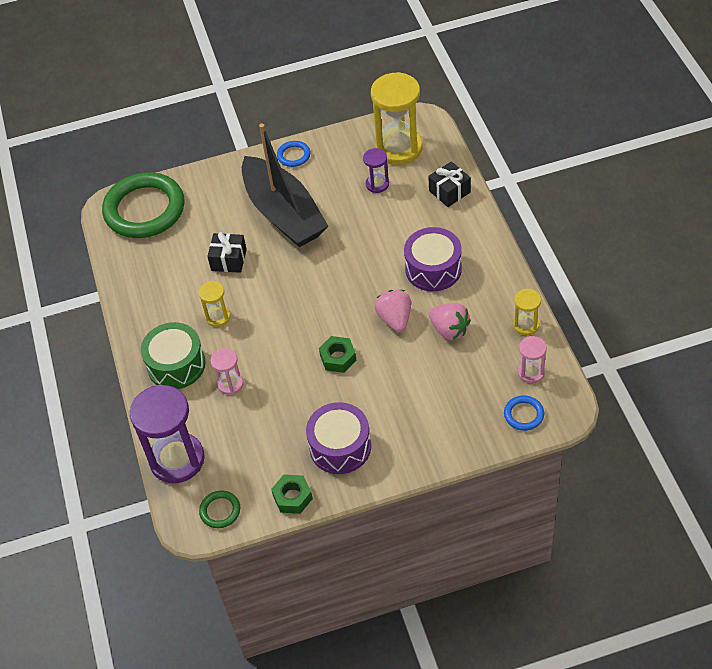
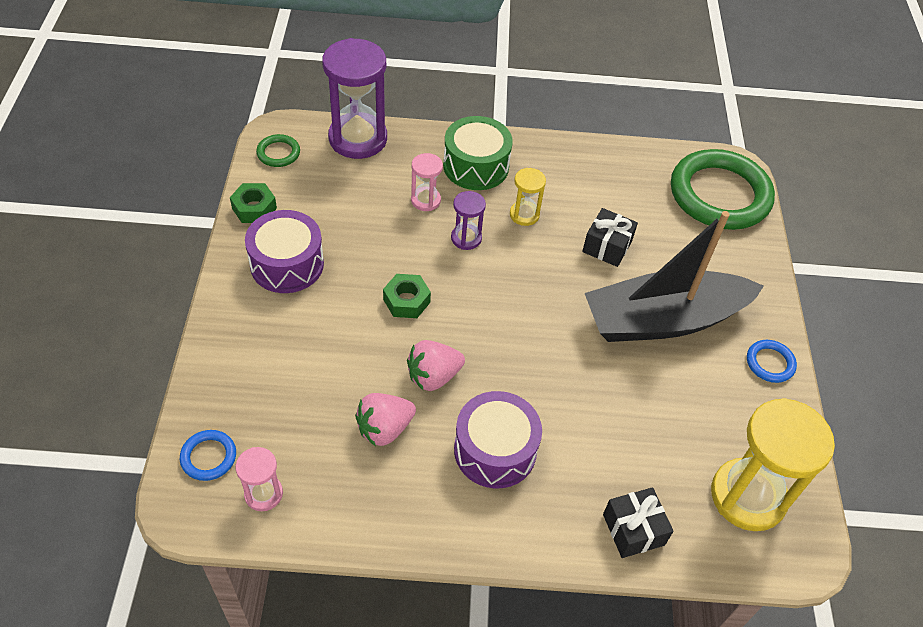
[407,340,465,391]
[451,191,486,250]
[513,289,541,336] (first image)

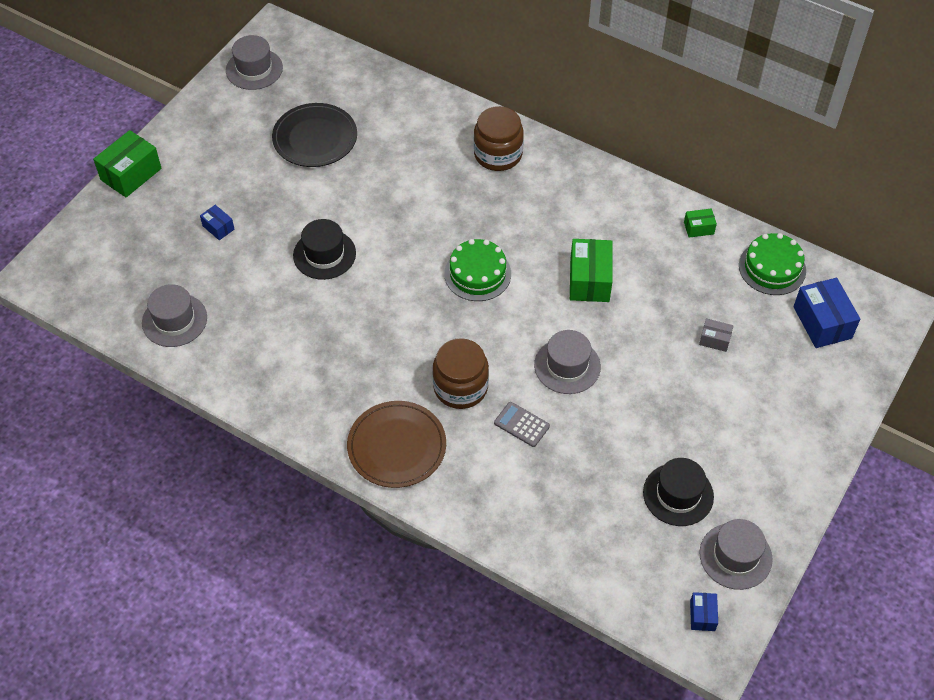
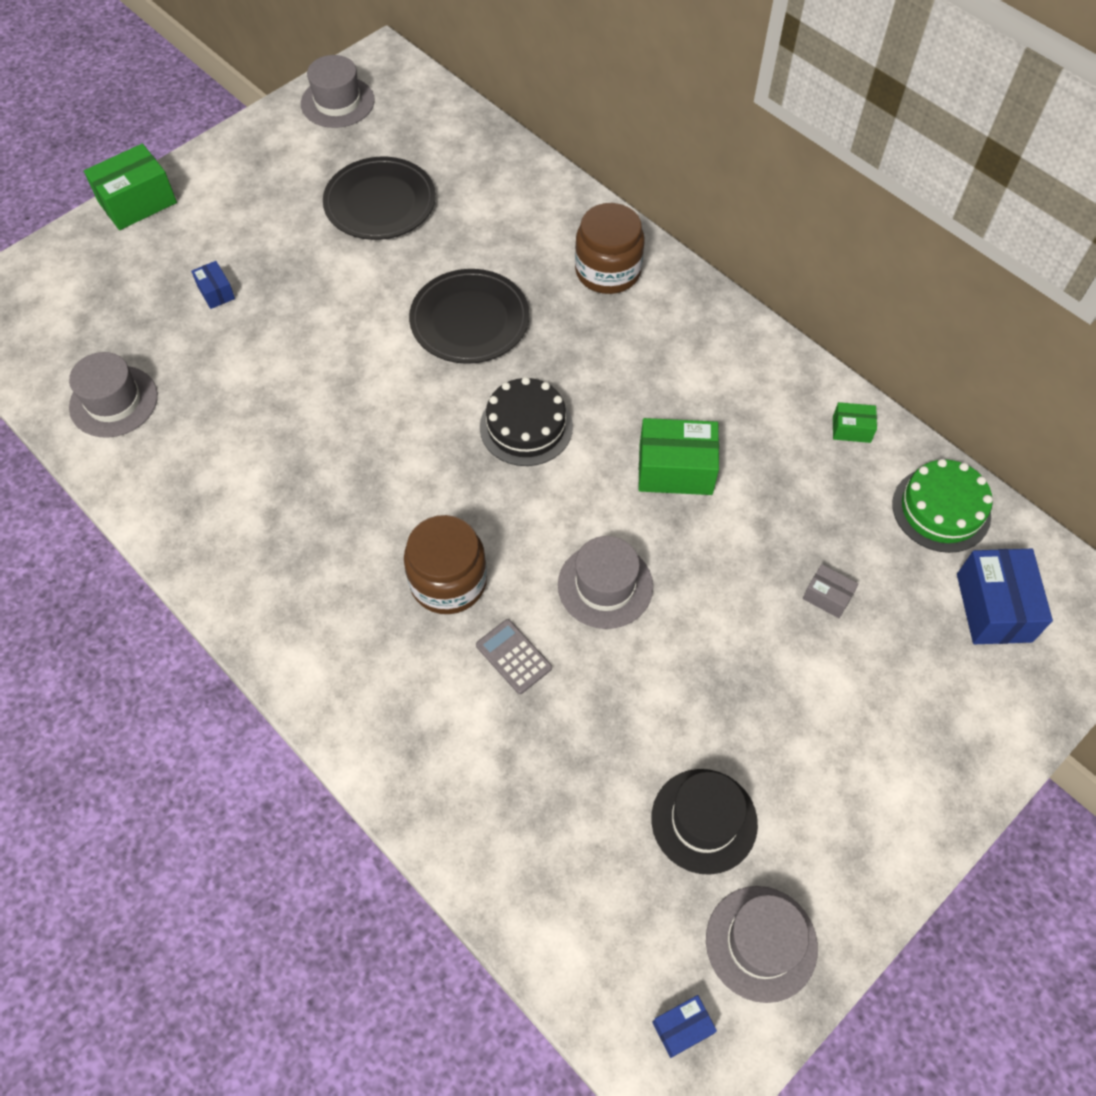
[409,269,530,364]
[480,377,573,466]
[638,418,719,495]
[652,995,717,1058]
[293,219,356,280] (first image)
[347,401,446,488] (first image)

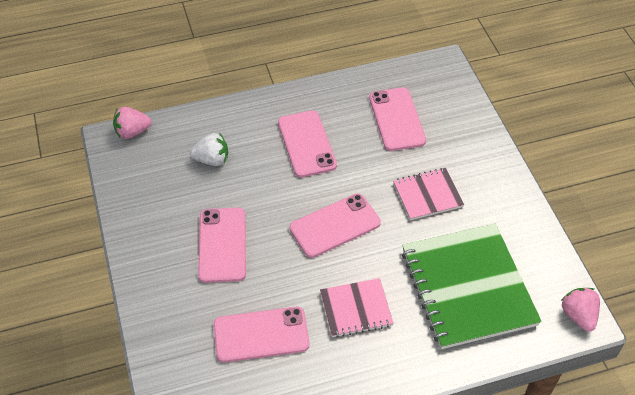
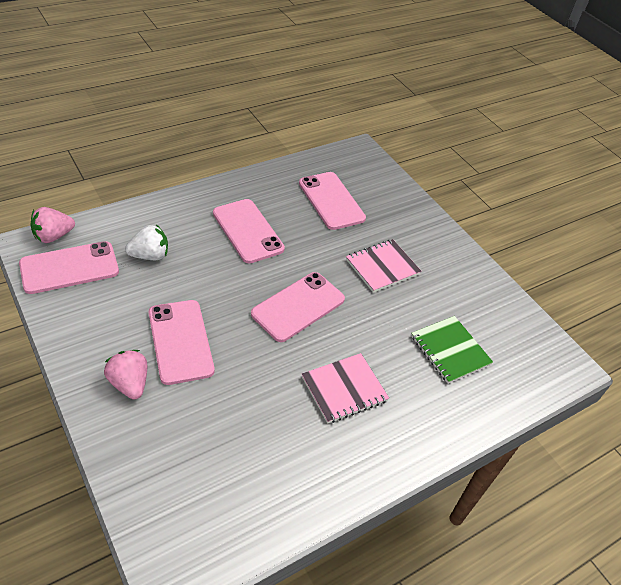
[19,241,119,294]
[104,350,147,399]
[411,316,493,384]

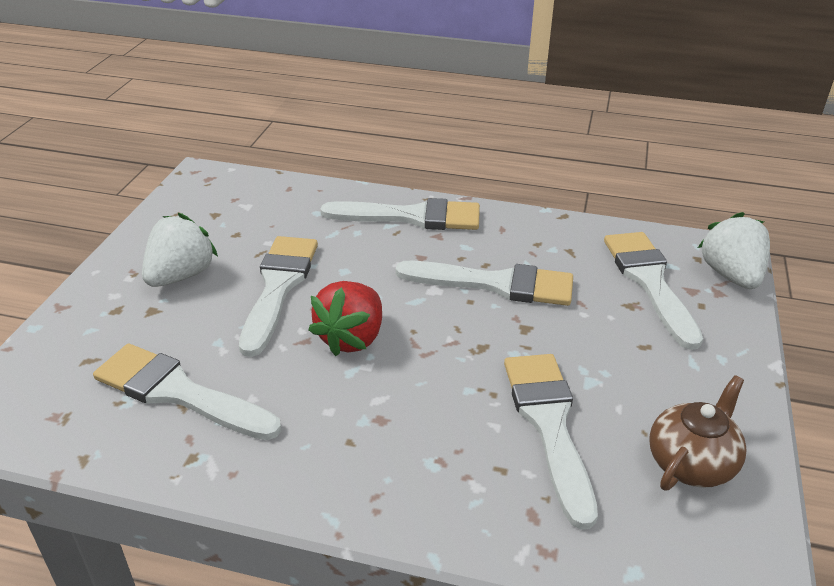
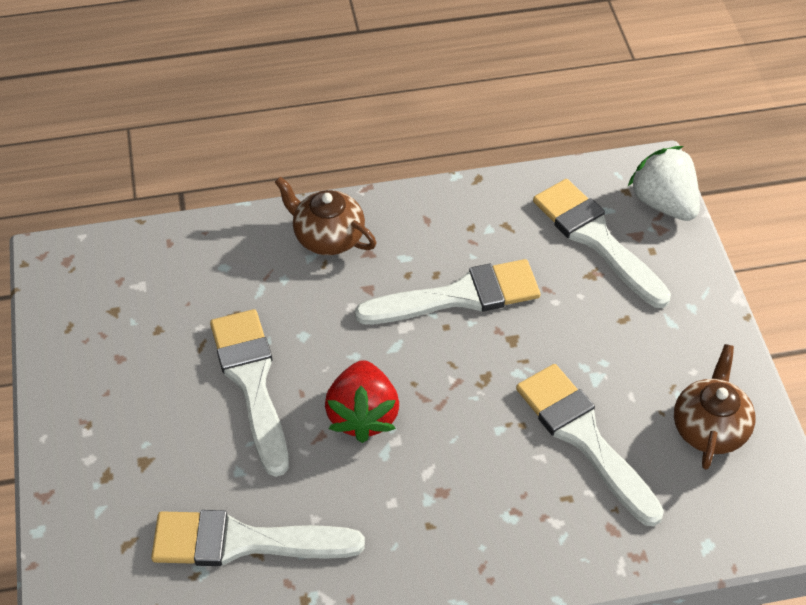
[275,176,376,255]
[142,213,218,287] (first image)

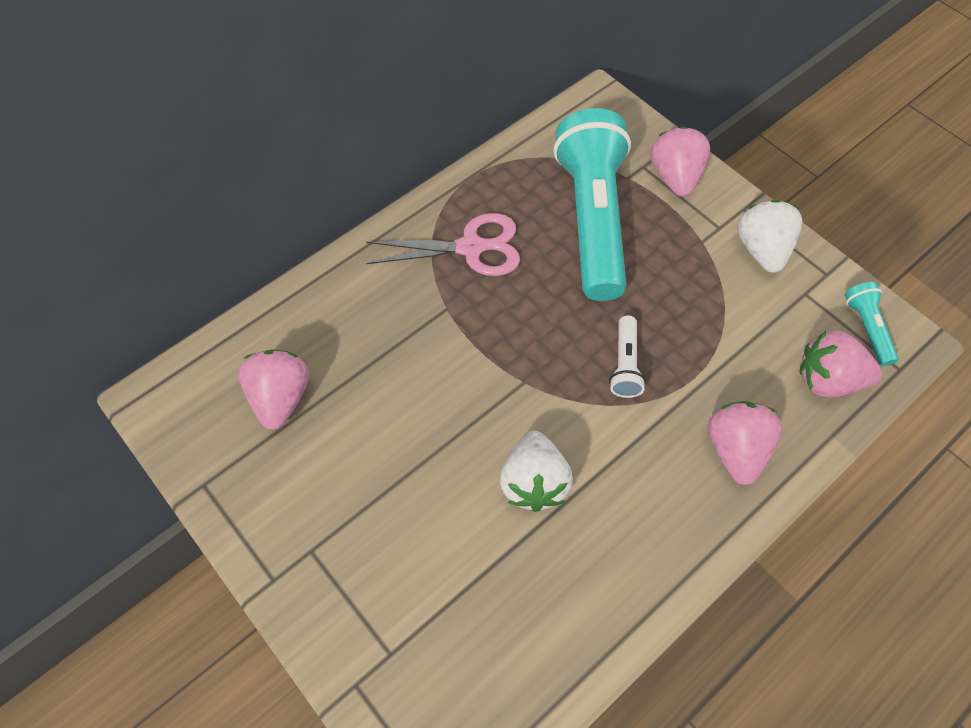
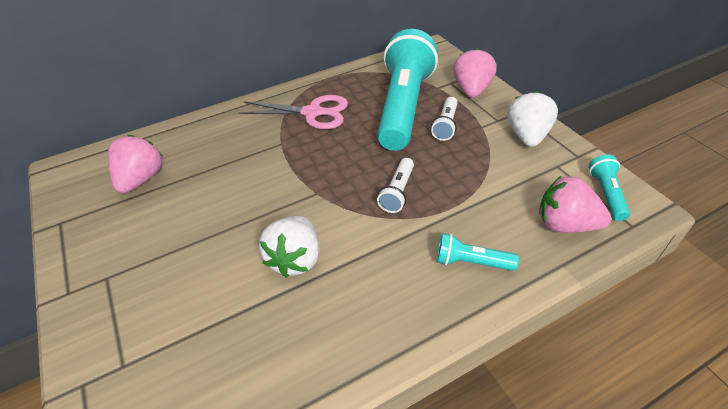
[431,97,458,141]
[437,233,519,271]

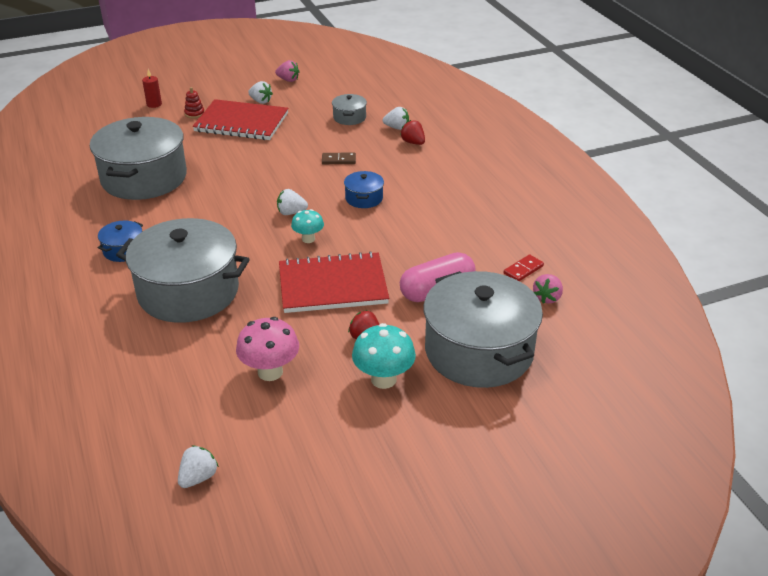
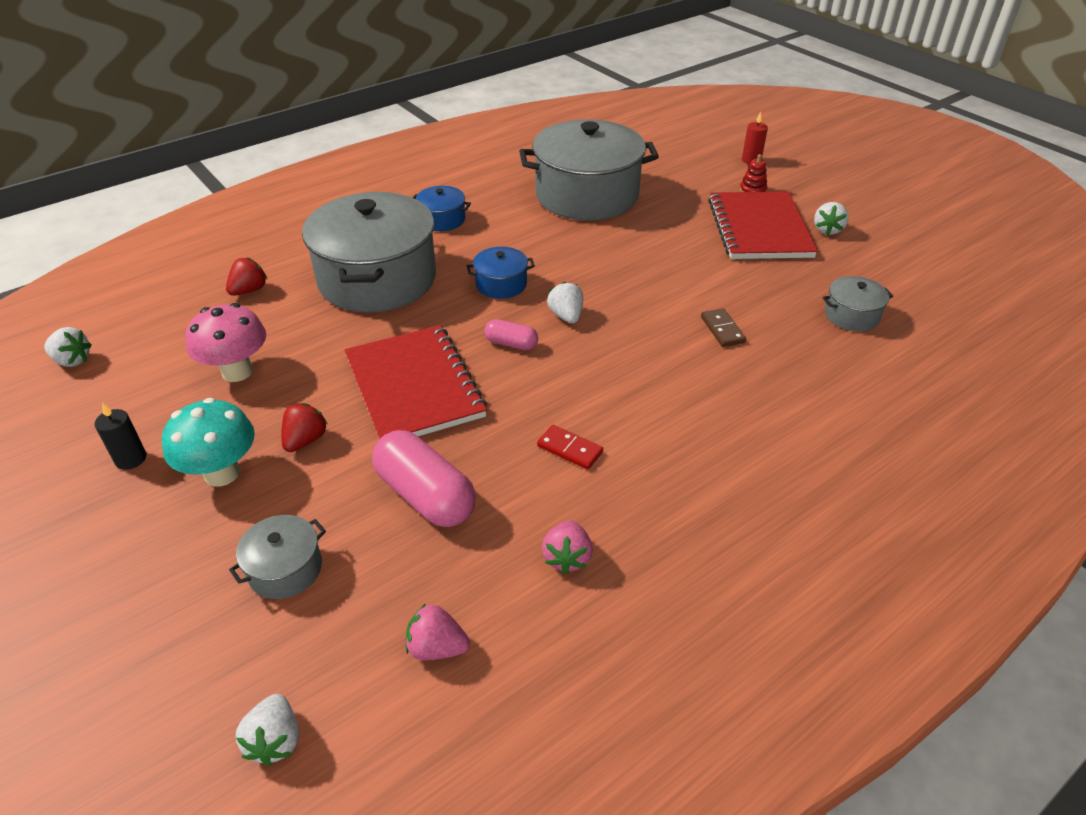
[95,403,146,470]
[226,257,267,296]
[229,515,326,599]
[236,694,299,766]
[467,247,535,299]
[484,319,538,350]
[537,425,603,470]
[542,520,593,574]

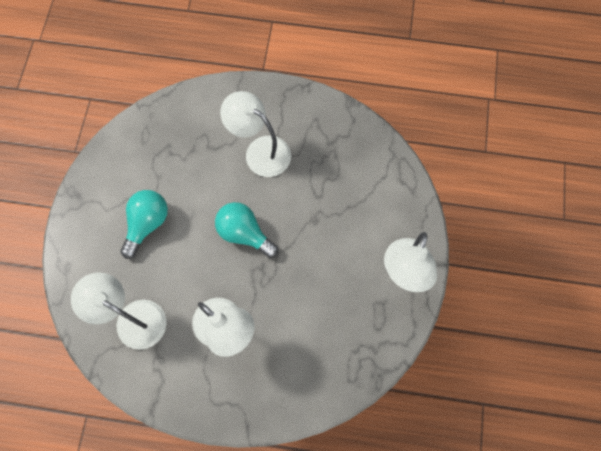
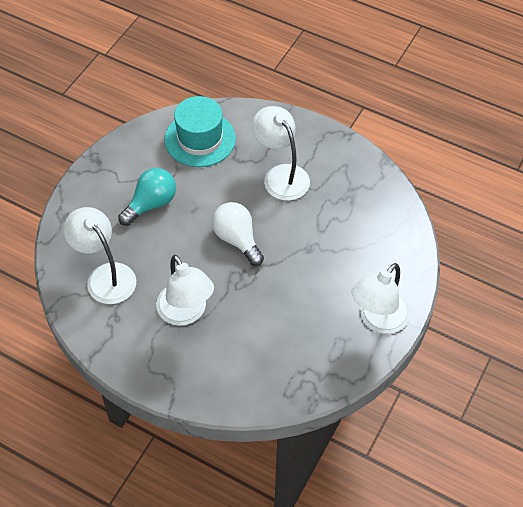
[165,96,236,167]
[212,202,264,266]

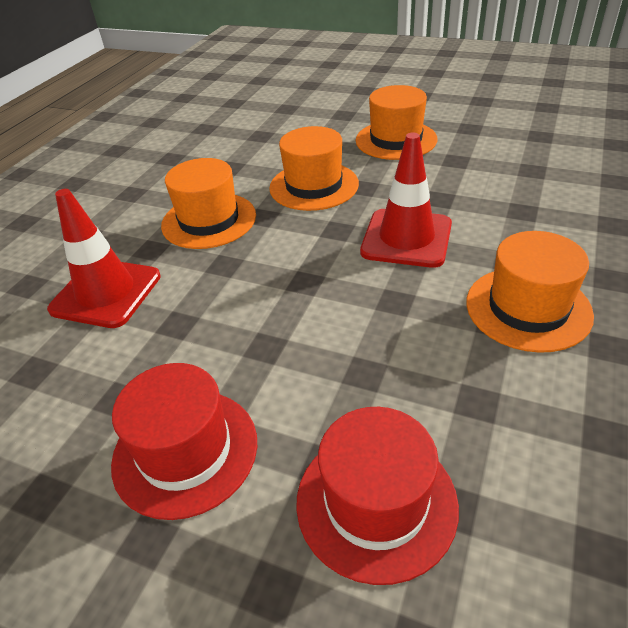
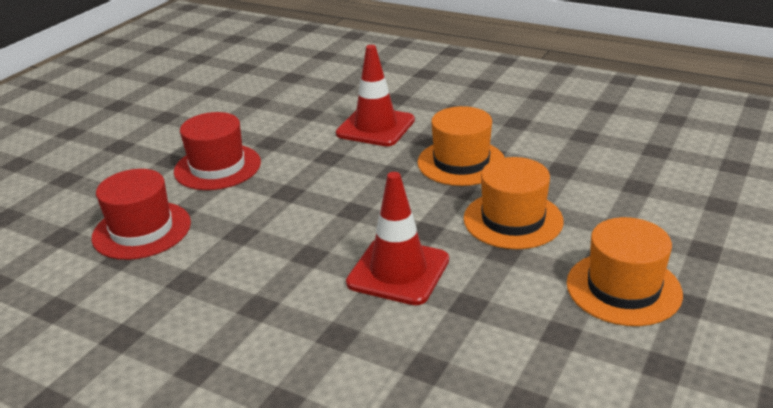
[466,231,594,353] (first image)

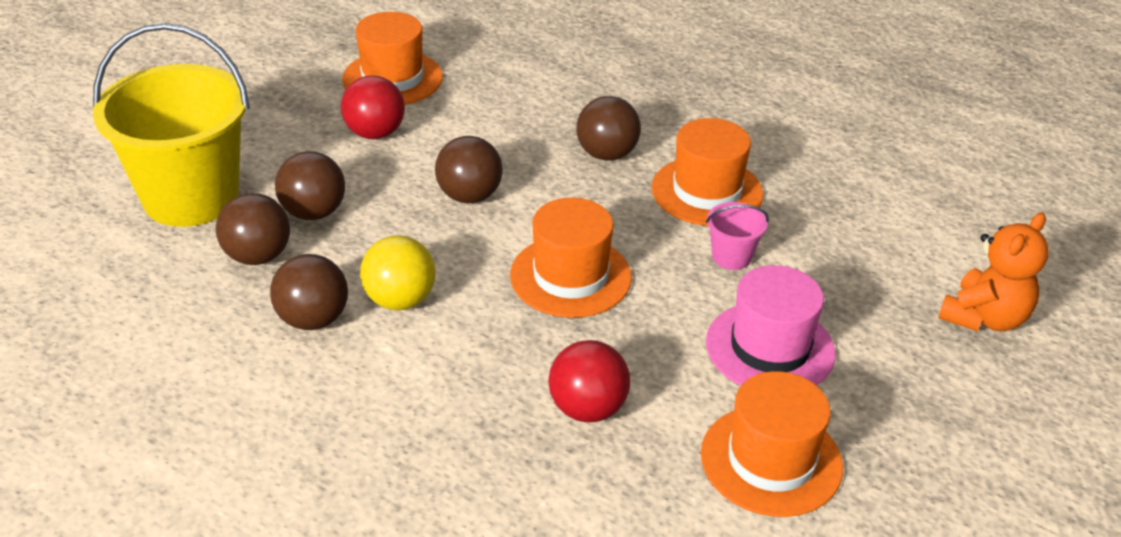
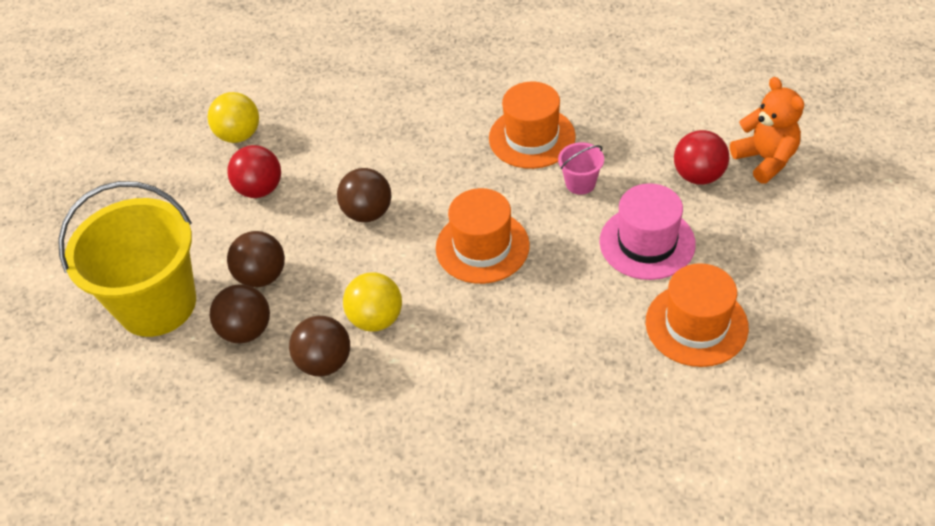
[208,92,259,143]
[674,130,729,185]
[730,77,804,184]
[576,96,641,161] (first image)

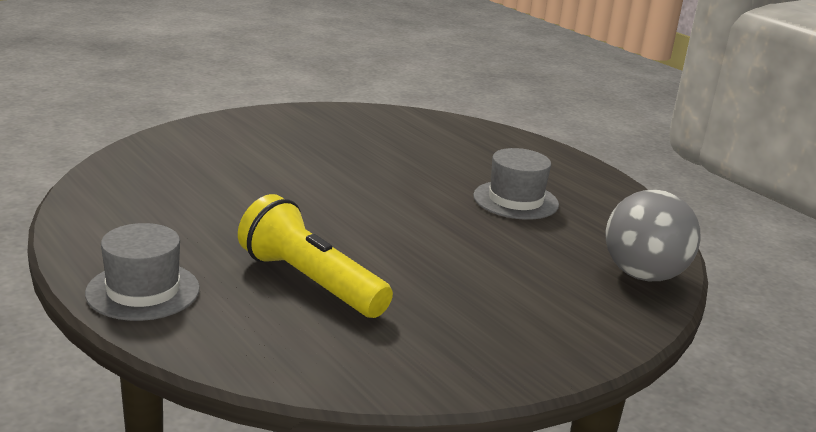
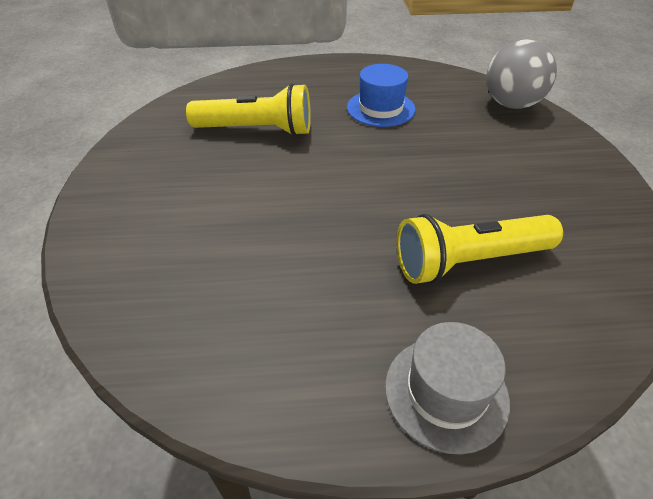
[186,83,311,136]
[347,64,416,127]

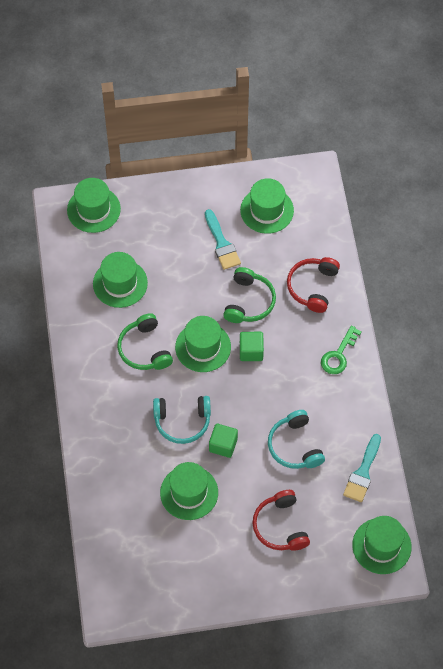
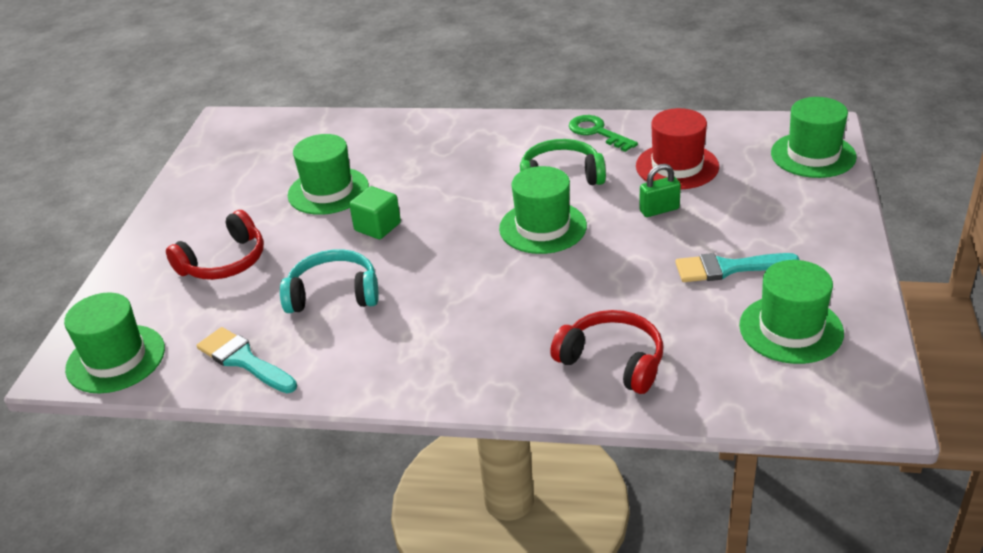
[166,210,264,280]
[569,115,638,152]
[636,108,719,189]
[639,164,681,217]
[153,396,211,444] (first image)
[223,267,276,323] (first image)
[240,332,264,361] (first image)

